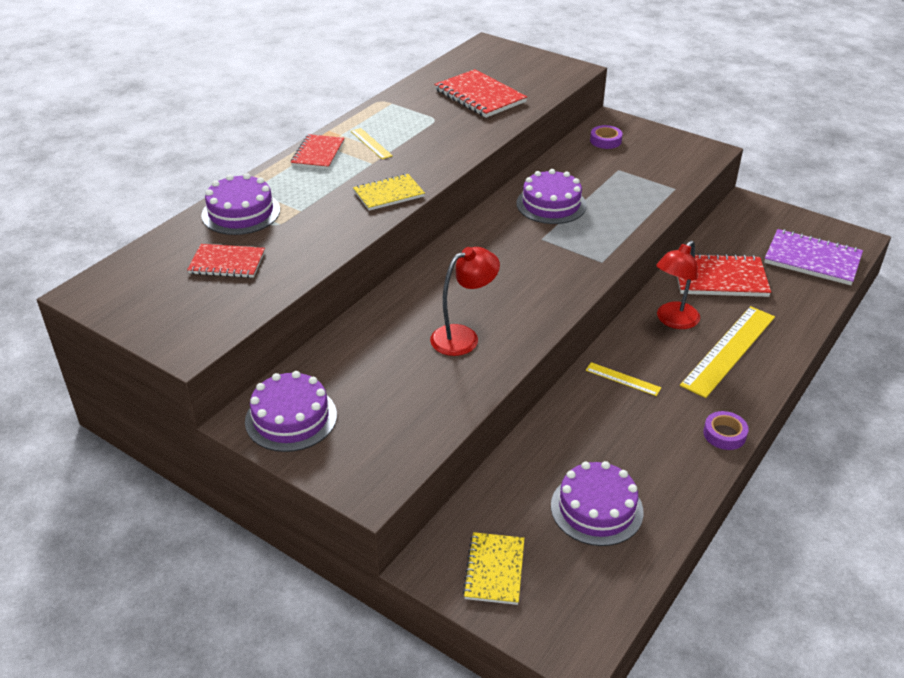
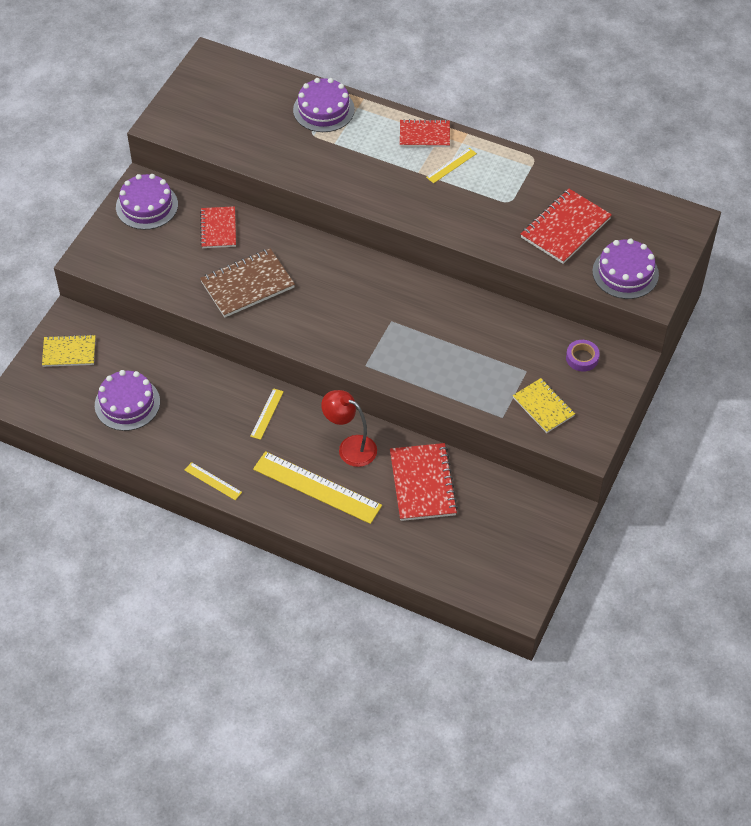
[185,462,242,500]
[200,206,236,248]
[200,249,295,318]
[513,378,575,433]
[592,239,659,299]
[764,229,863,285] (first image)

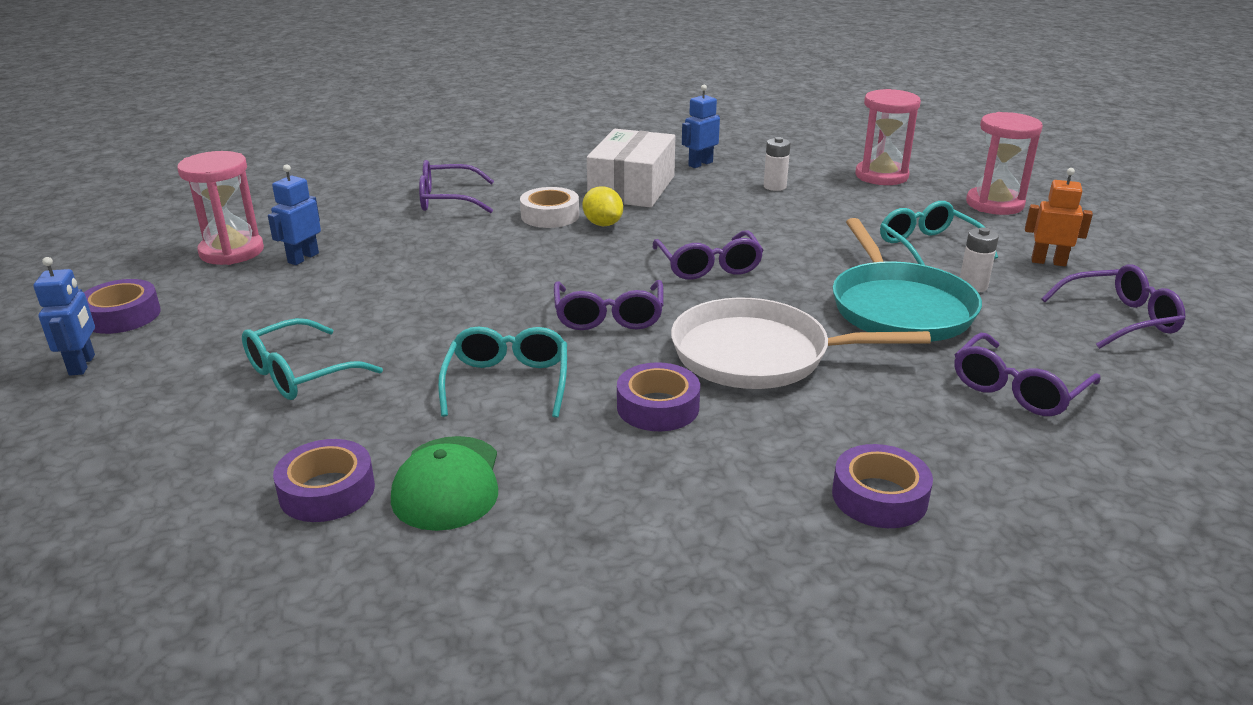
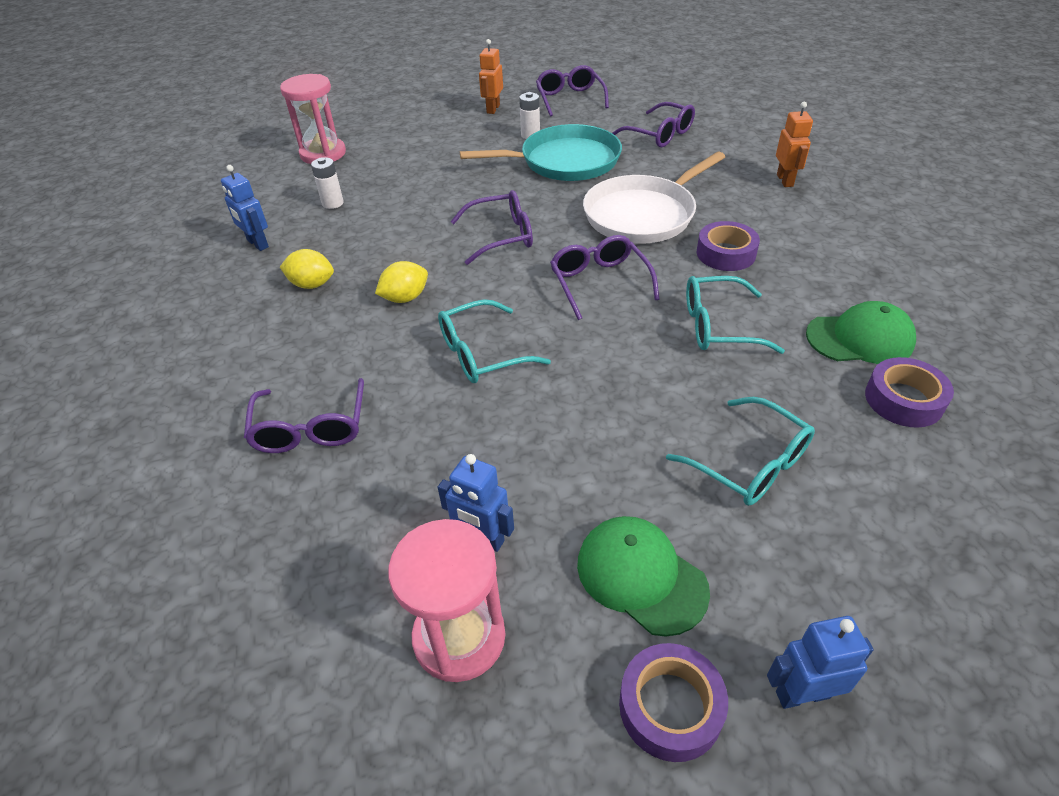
[280,249,334,289]
[438,299,551,383]
[550,235,660,320]
[577,516,710,636]
[583,152,725,244]
[776,102,813,187]
[520,187,579,228] (first image)
[966,112,1043,215] (first image)

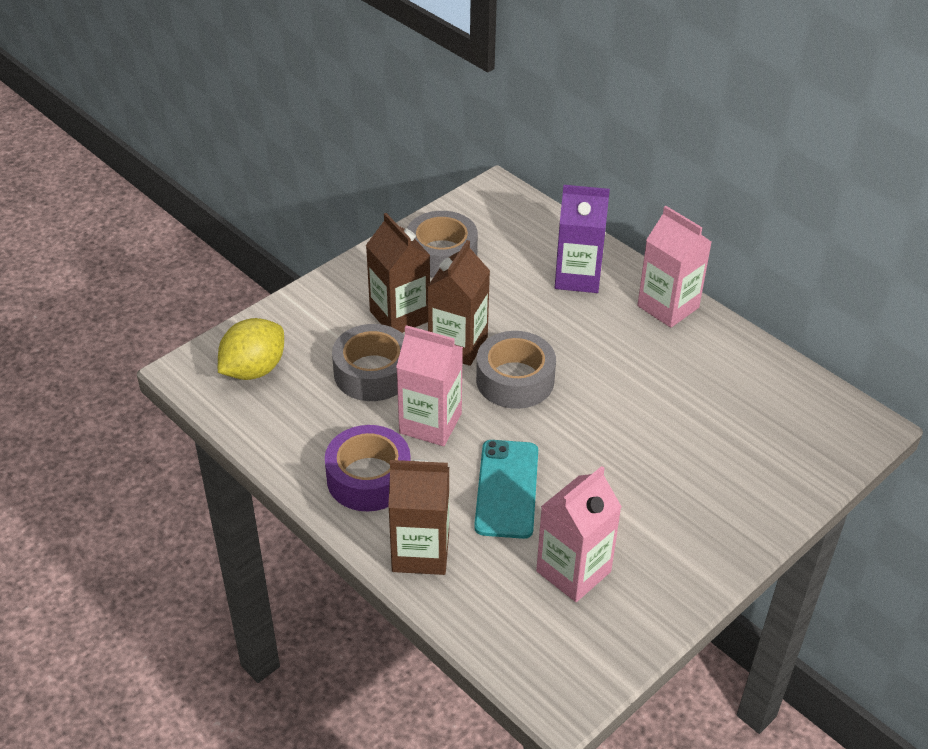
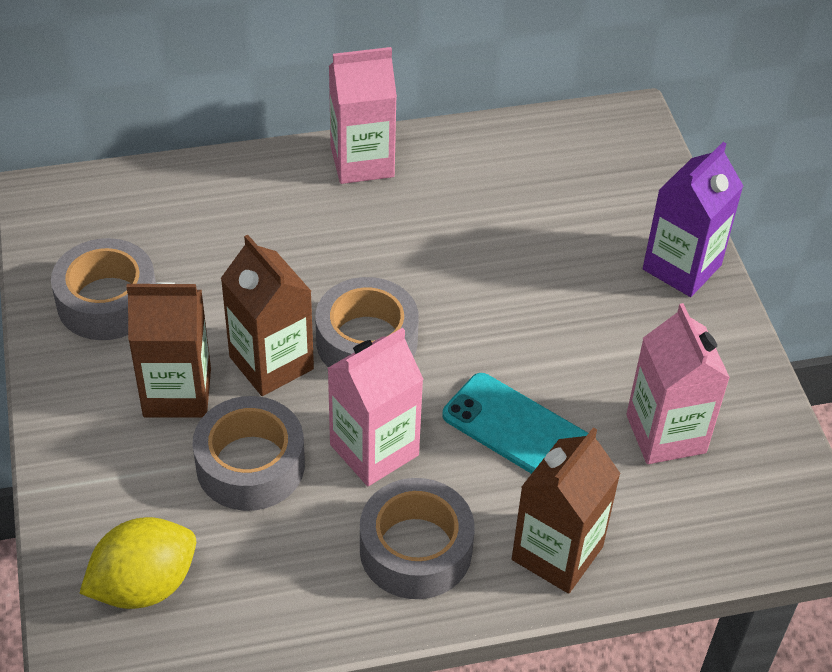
[79,517,196,609]
[360,478,475,599]
[643,142,743,297]

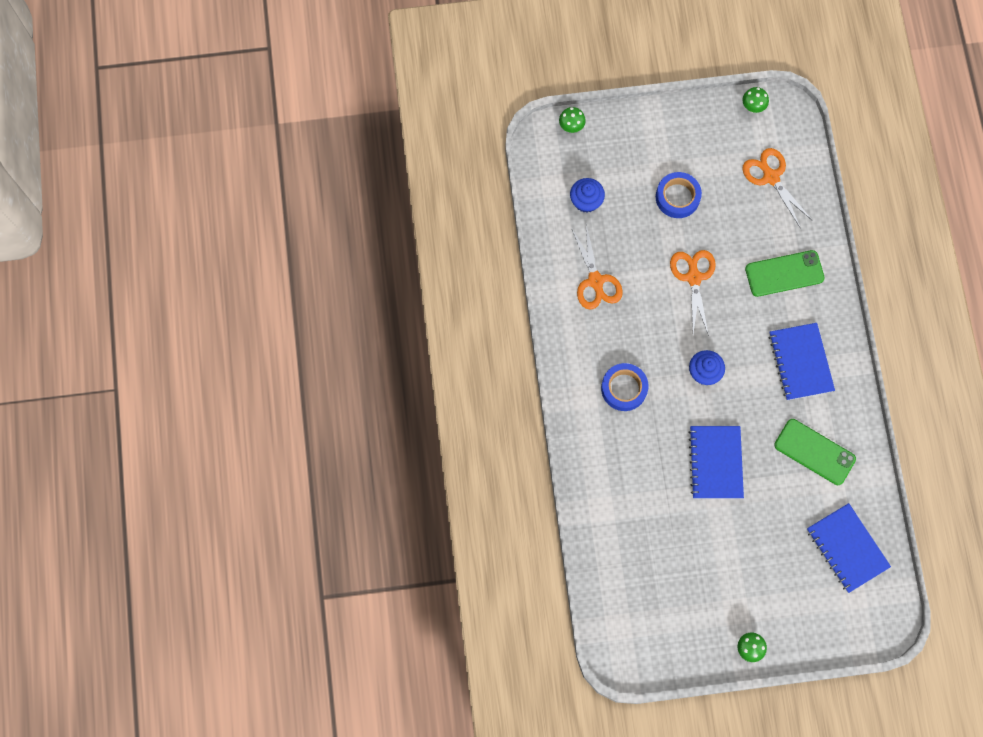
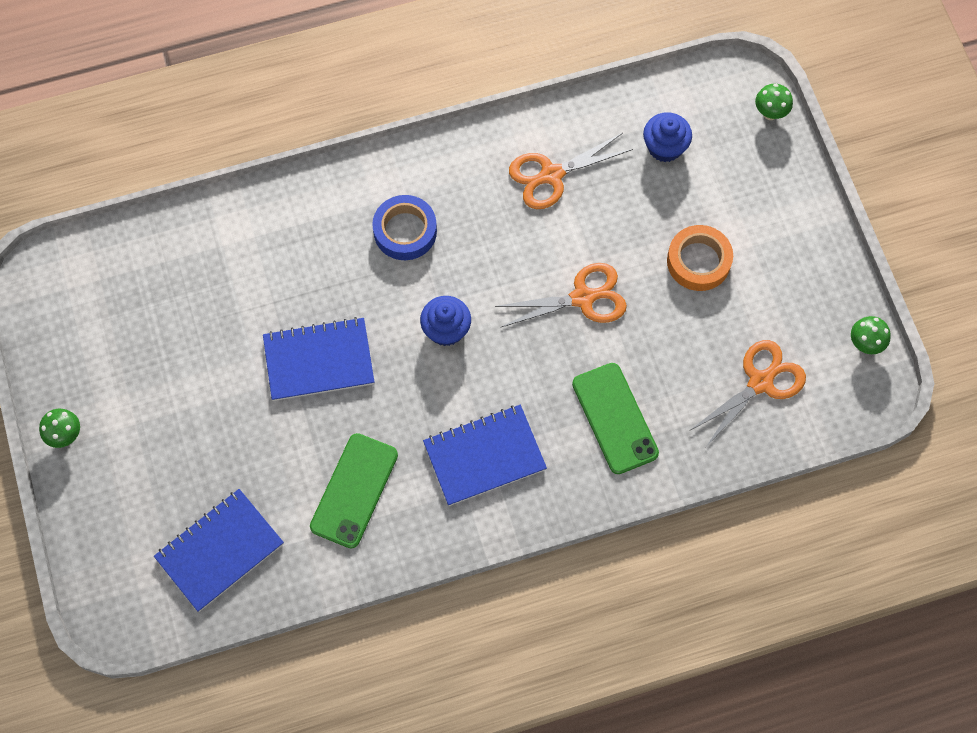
[667,225,733,291]

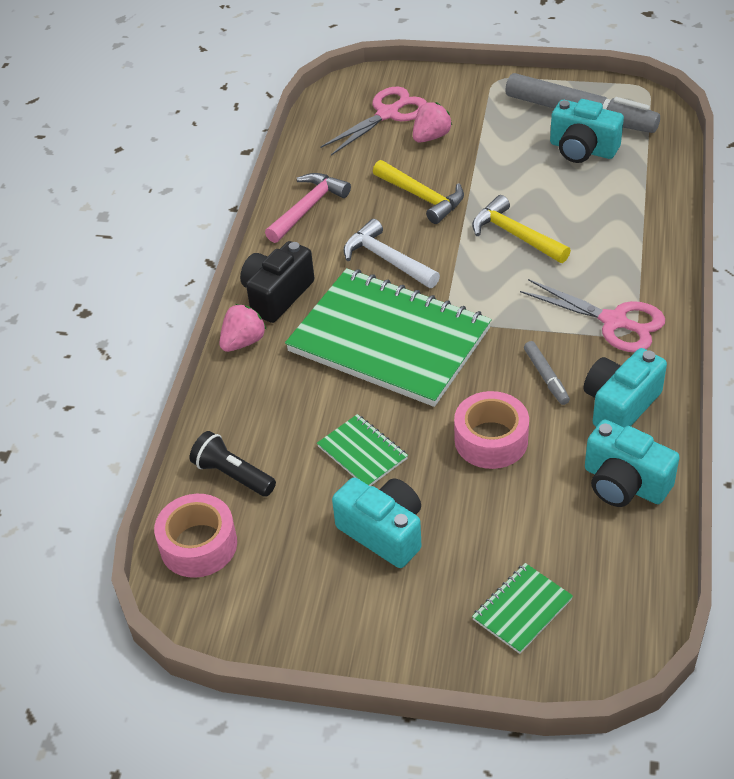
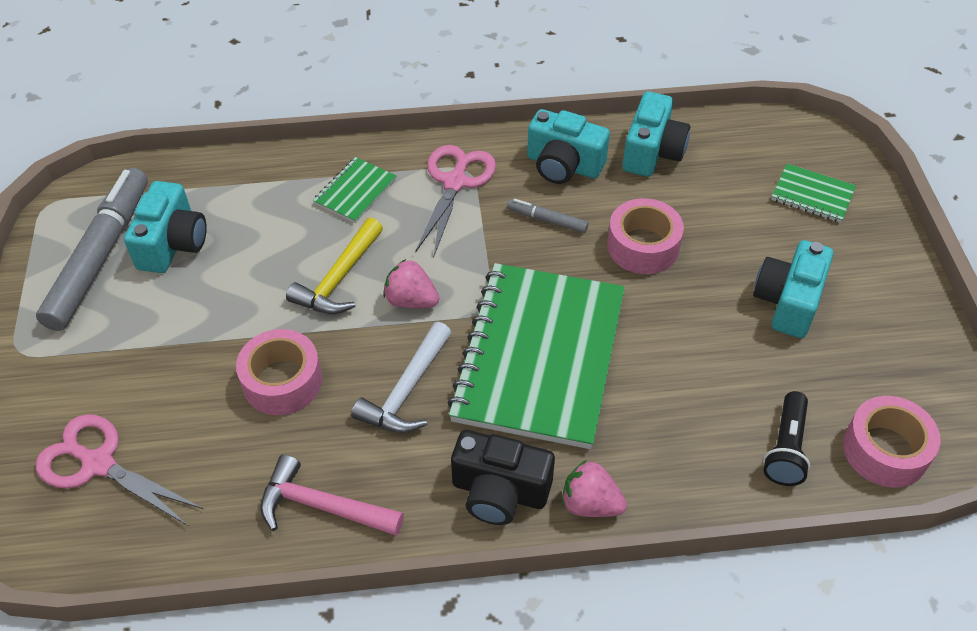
[236,329,322,415]
[313,157,396,223]
[383,259,439,308]
[507,199,588,233]

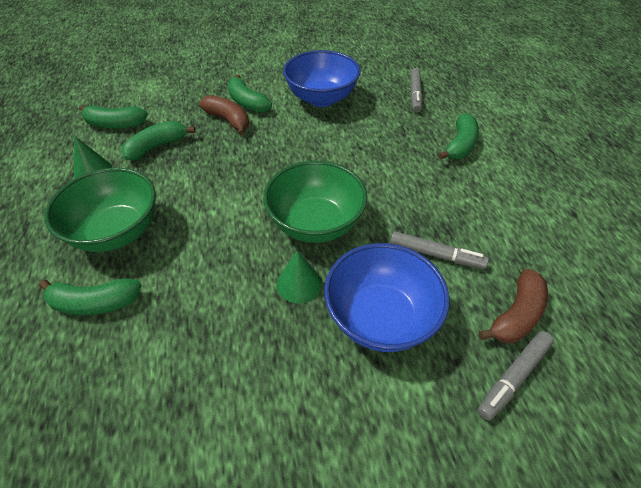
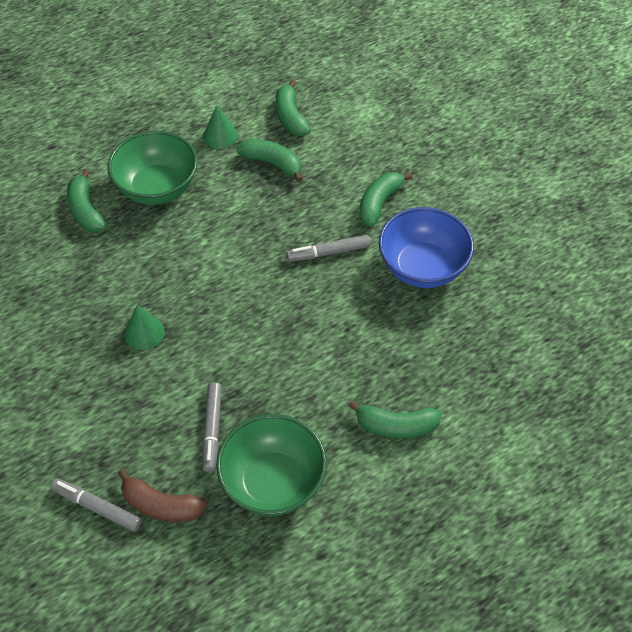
[216,414,327,516]
[286,235,371,262]
[199,95,249,135] (first image)
[324,243,450,352] (first image)

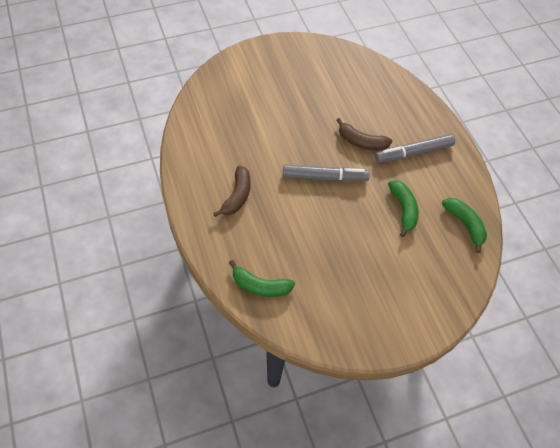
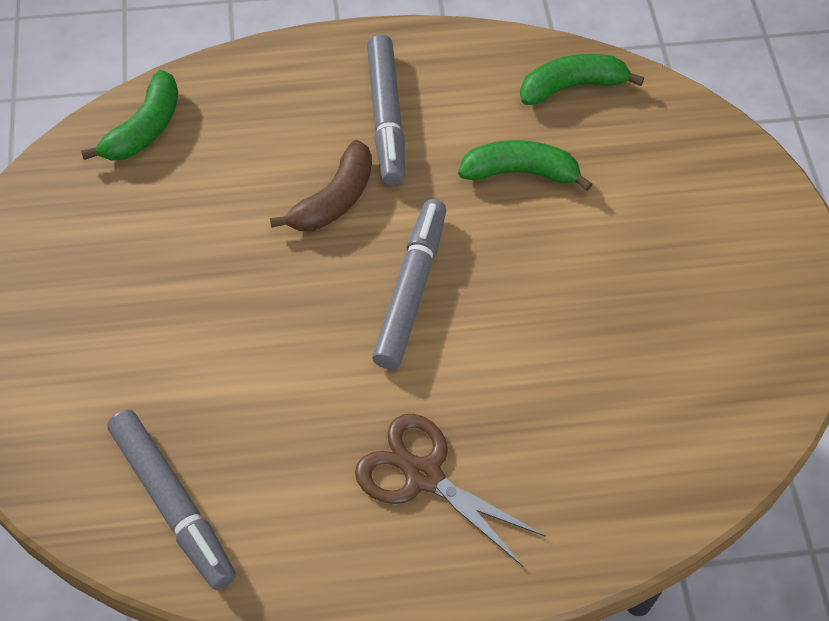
[81,70,178,161]
[107,409,236,590]
[355,414,546,566]

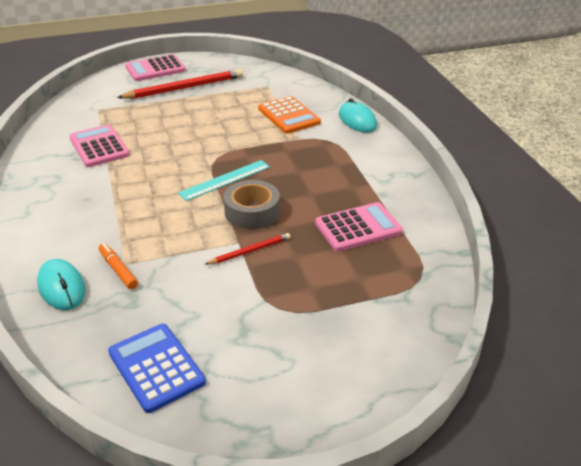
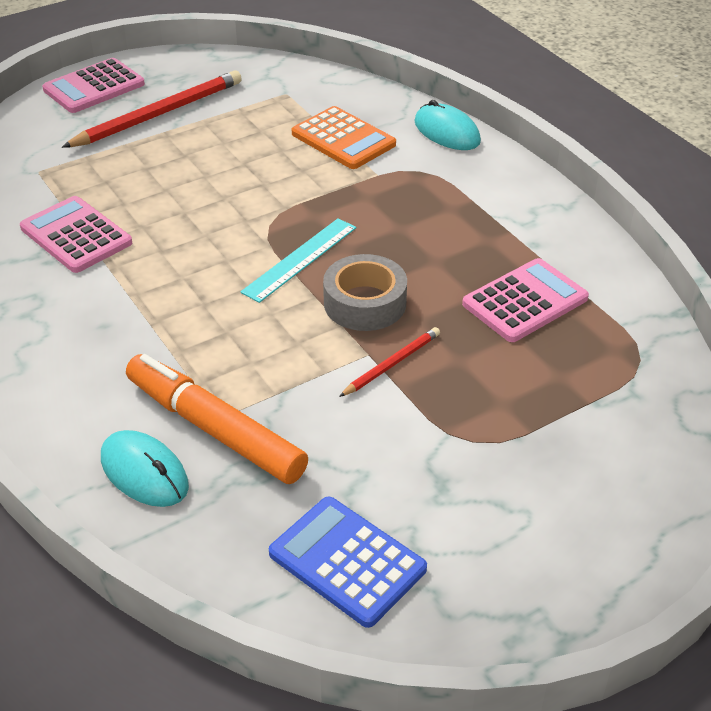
[126,354,308,484]

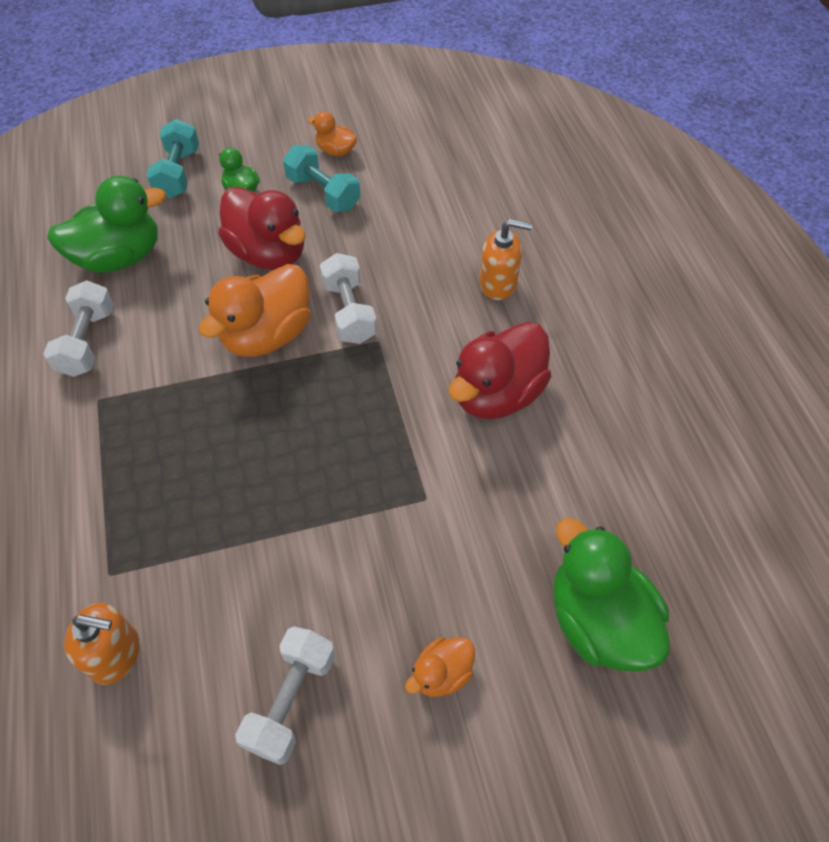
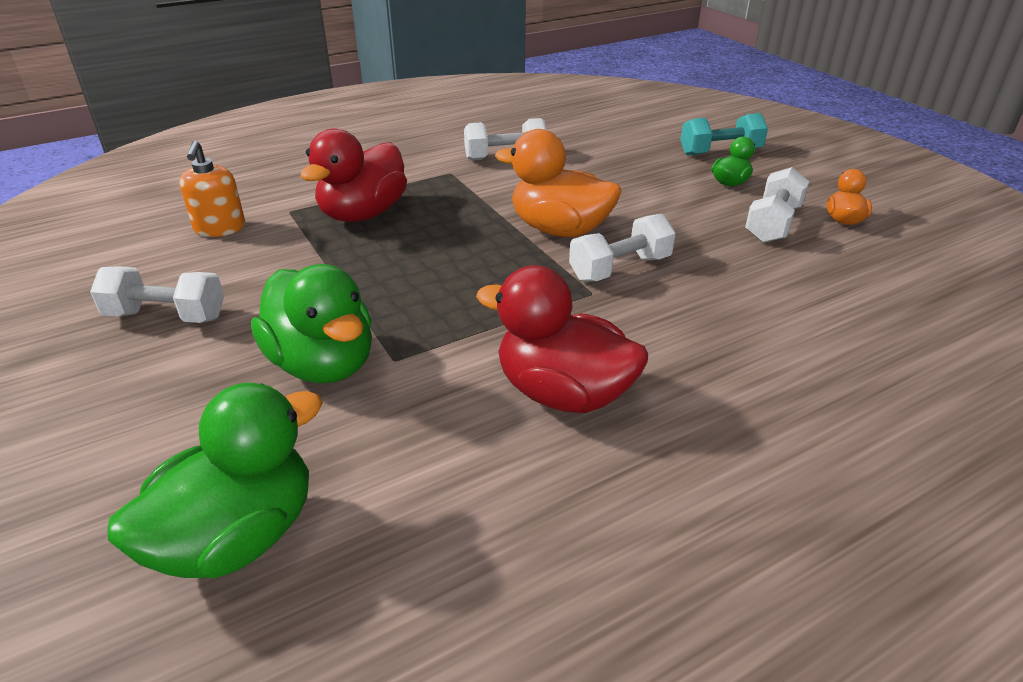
[251,264,372,383]
[300,128,407,222]
[745,167,809,243]
[405,637,475,697] (first image)
[480,219,532,300] (first image)

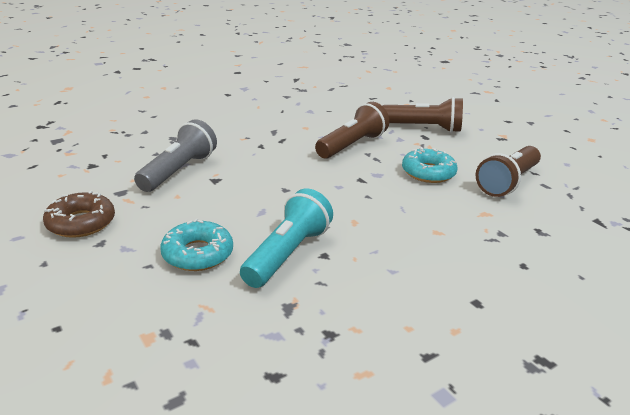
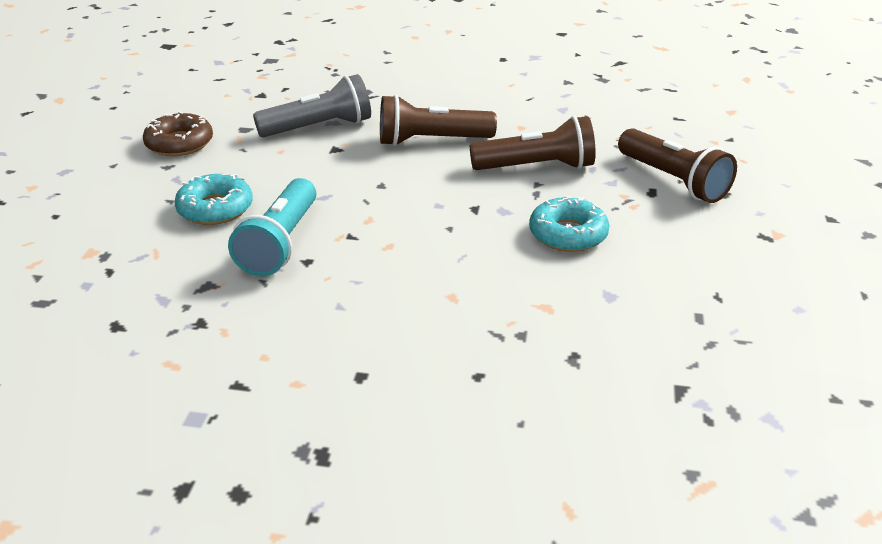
[228,178,316,277]
[380,95,497,146]

